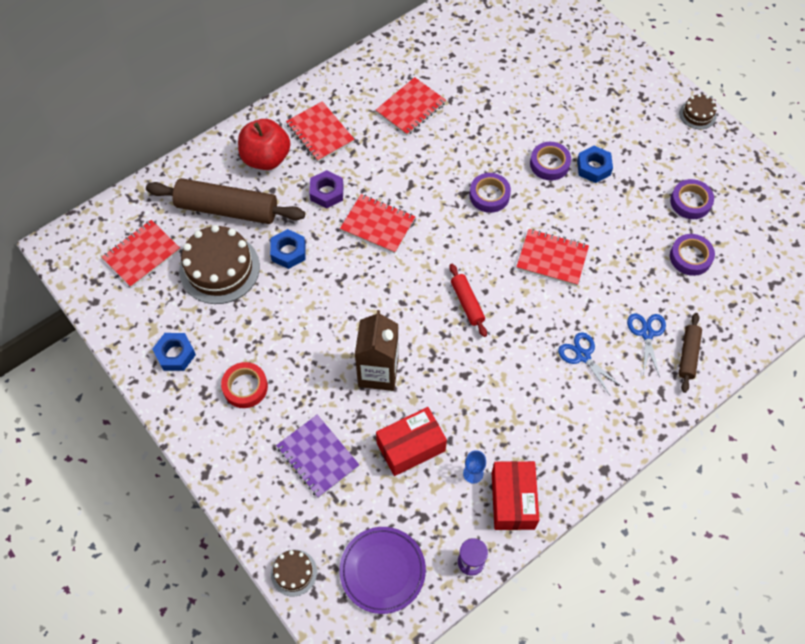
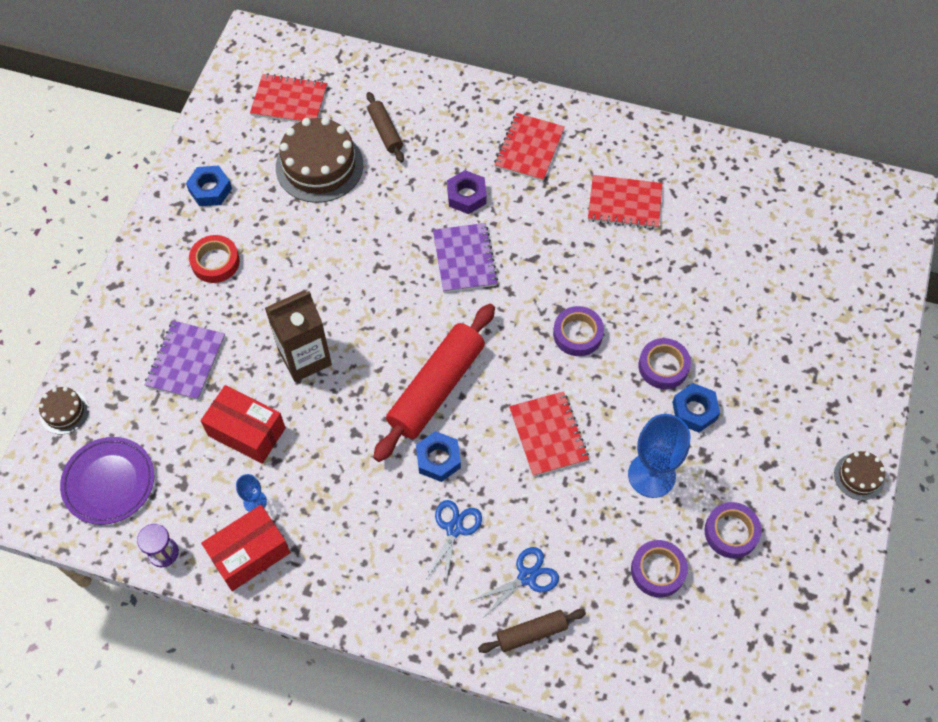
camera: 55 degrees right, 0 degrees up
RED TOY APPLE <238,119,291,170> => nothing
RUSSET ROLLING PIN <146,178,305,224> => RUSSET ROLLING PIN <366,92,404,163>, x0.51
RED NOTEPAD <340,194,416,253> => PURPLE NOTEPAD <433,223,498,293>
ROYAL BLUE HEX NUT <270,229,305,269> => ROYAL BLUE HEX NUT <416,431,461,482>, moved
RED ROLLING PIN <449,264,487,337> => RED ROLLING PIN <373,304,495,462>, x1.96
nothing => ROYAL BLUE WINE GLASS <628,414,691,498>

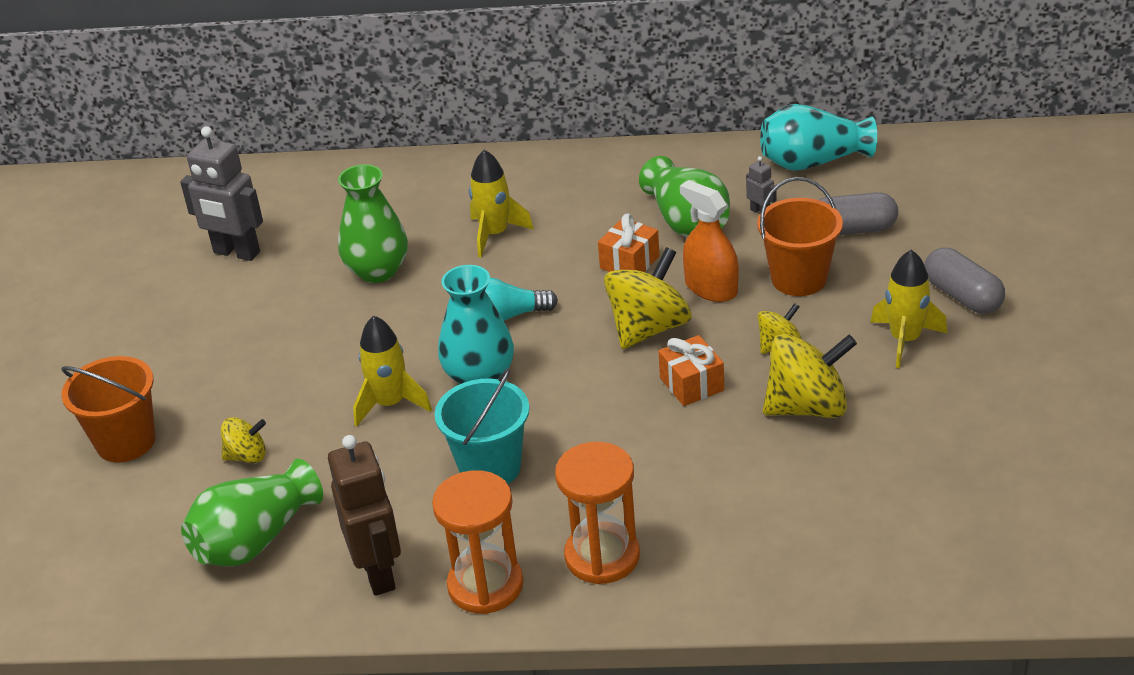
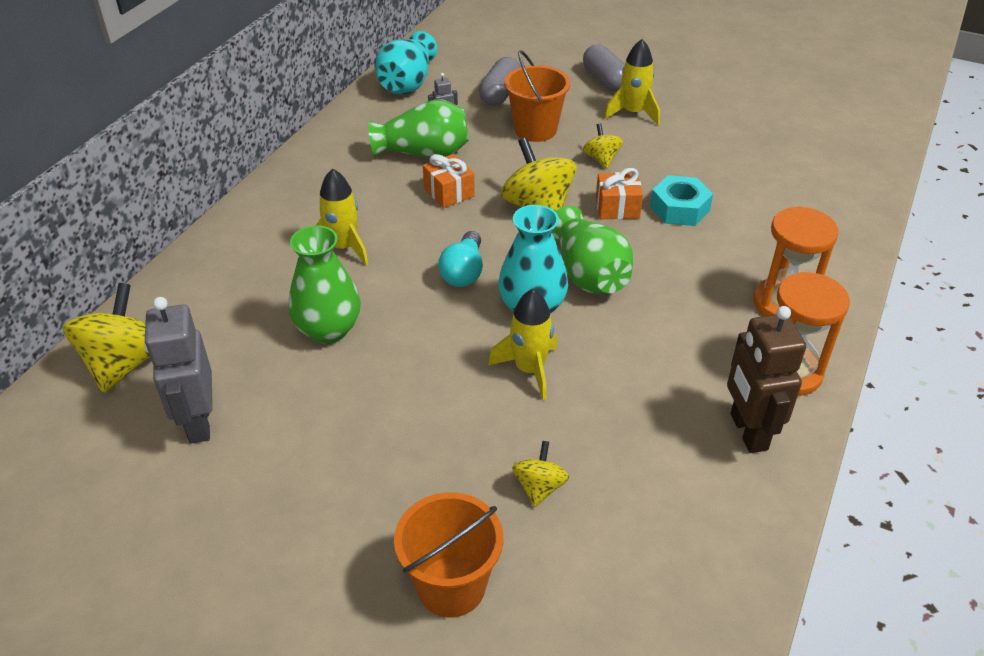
camera: 70 degrees left, 5 degrees up
ASH-GREY TOY ROBOT <180,126,263,261> => ASH-GREY TOY ROBOT <144,297,213,444>, 120 degrees clockwise
ORANGE-COLOURED SPRAY CLEANER <680,180,739,302> => nothing
ASH-GREY PILL <924,248,1005,314> => ASH-GREY PILL <583,45,625,92>, 75 degrees clockwise
YELLOW WHIRLIGIG <763,334,857,418> => YELLOW WHIRLIGIG <63,283,150,393>, moved
TURQUOISE BUCKET <434,368,529,484> => nothing
RUSSET TOY ROBOT <328,435,401,596> => RUSSET TOY ROBOT <727,306,806,453>, 105 degrees counterclockwise
GREEN FLOWER VASE <181,459,323,566> => GREEN FLOWER VASE <552,206,633,294>, moved
nothing => TURQUOISE HEX NUT <650,175,713,226>

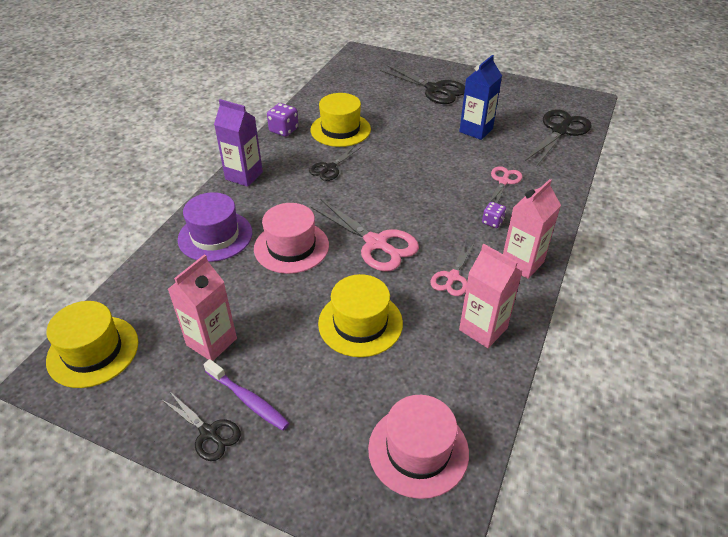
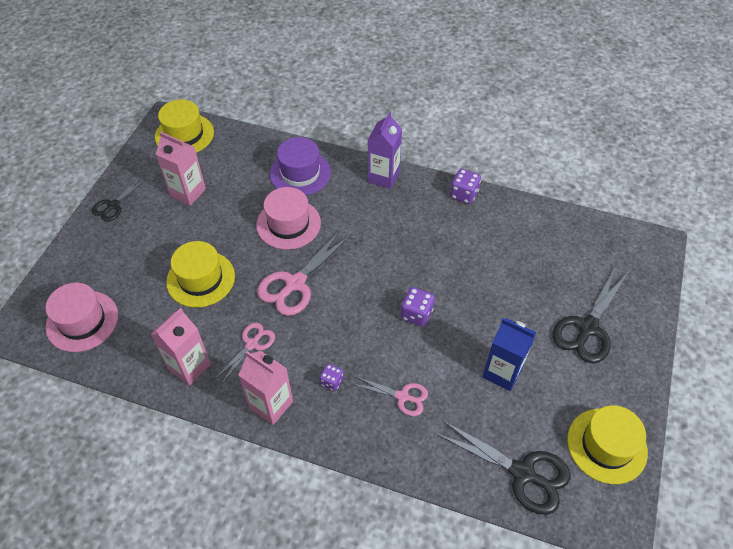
camera: 85 degrees right, 10 degrees up
YELLOW HAT <310,93,371,147> => YELLOW HAT <567,405,648,484>, moved
JET-BLACK SCISSORS <309,146,361,181> => nothing
ROSE-PINK SCISSORS <430,242,474,296> => ROSE-PINK SCISSORS <216,323,275,383>, 105 degrees clockwise
PURPLE TOOTHBRUSH <204,359,290,431> => nothing
nothing => PURPLE GAME DIE <401,287,435,327>

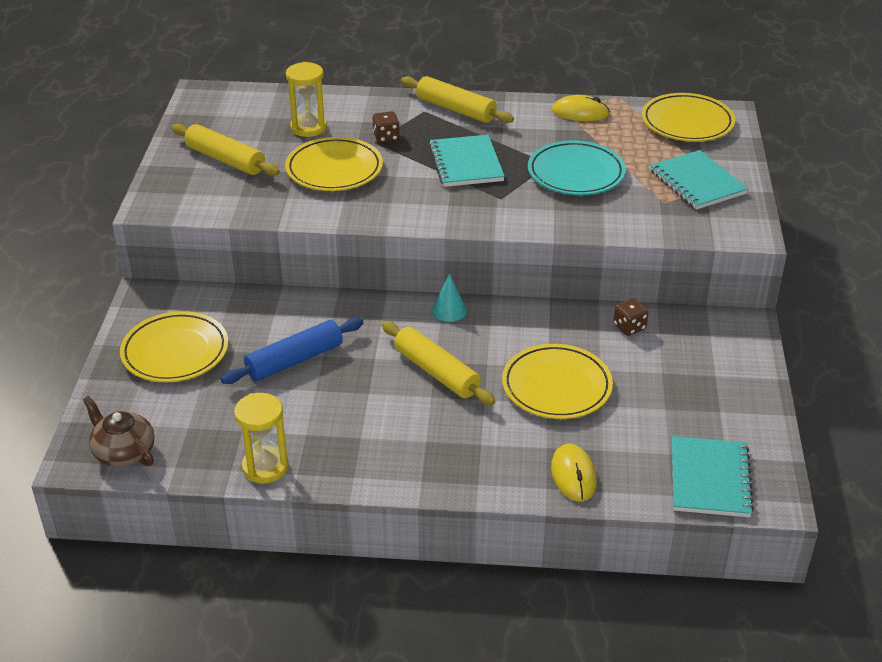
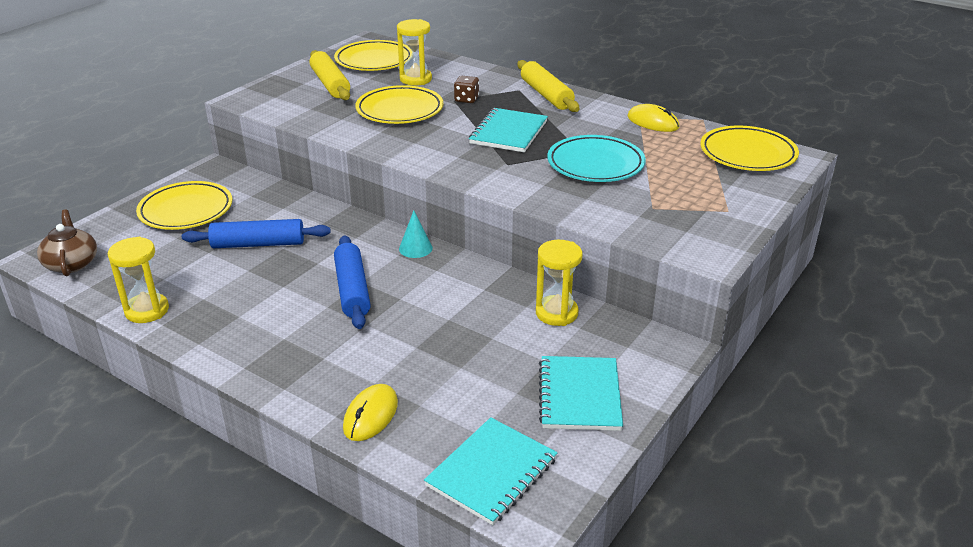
camera: 30 degrees right, 5 degrees down
TURQUOISE NOTEPAD <650,150,748,210> => TURQUOISE NOTEPAD <539,356,623,431>, moved
RUSSET GAME DIE <613,298,649,336> => YELLOW SAND TIMER <536,240,582,326>
YELLOW ROLLING PIN <382,321,496,405> => ROYAL BLUE ROLLING PIN <334,235,371,329>
YELLOW FLAT DISH <502,344,613,419> => YELLOW FLAT DISH <334,40,412,71>, moved

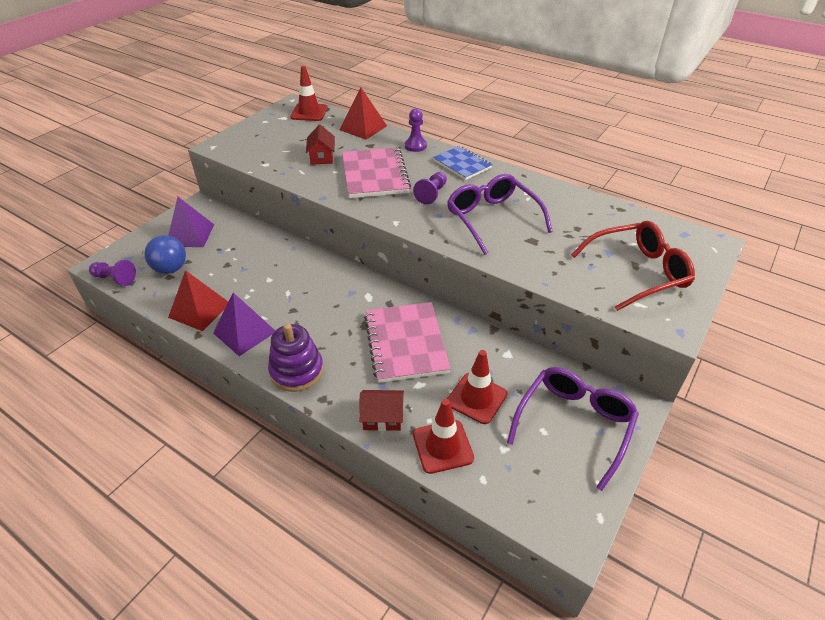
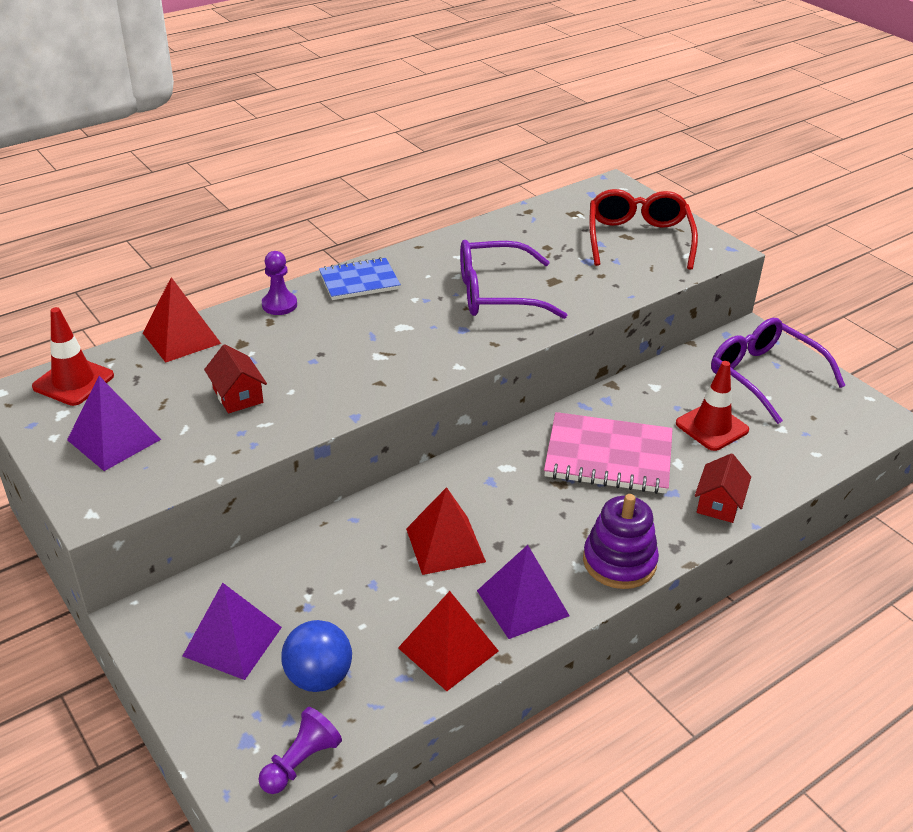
camera: 70 degrees left, 5 degrees down
RED HOUSE <306,125,335,165> => RED HOUSE <204,344,267,413>, 45 degrees clockwise
ROSE-PINK NOTEPAD <342,147,411,198> => nothing
PURPLE PAWN <413,172,447,205> => nothing
RED TRAFFIC CONE <413,399,474,474> => nothing
nothing => PURPLE PYRAMID <67,376,161,471>
nothing => RED PYRAMID <406,487,486,575>

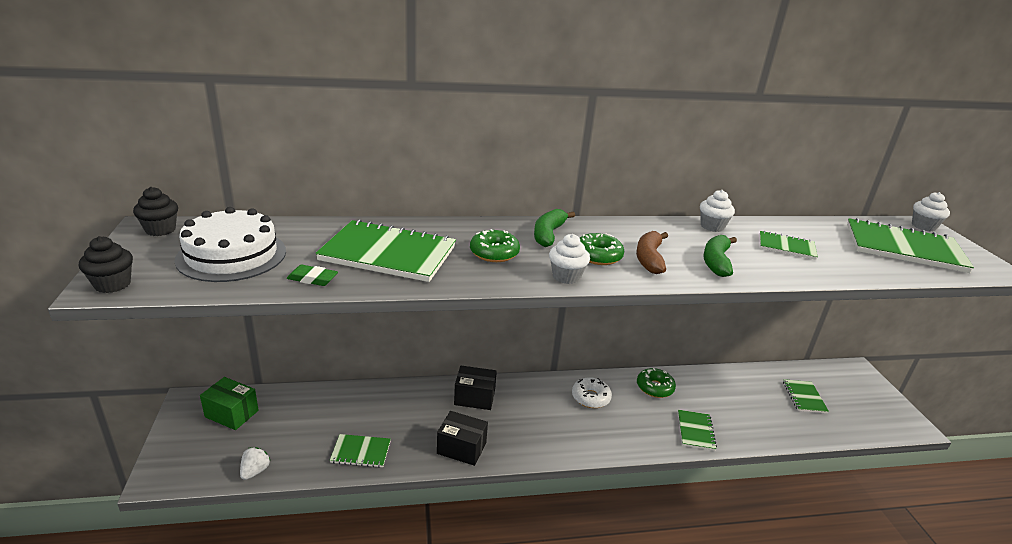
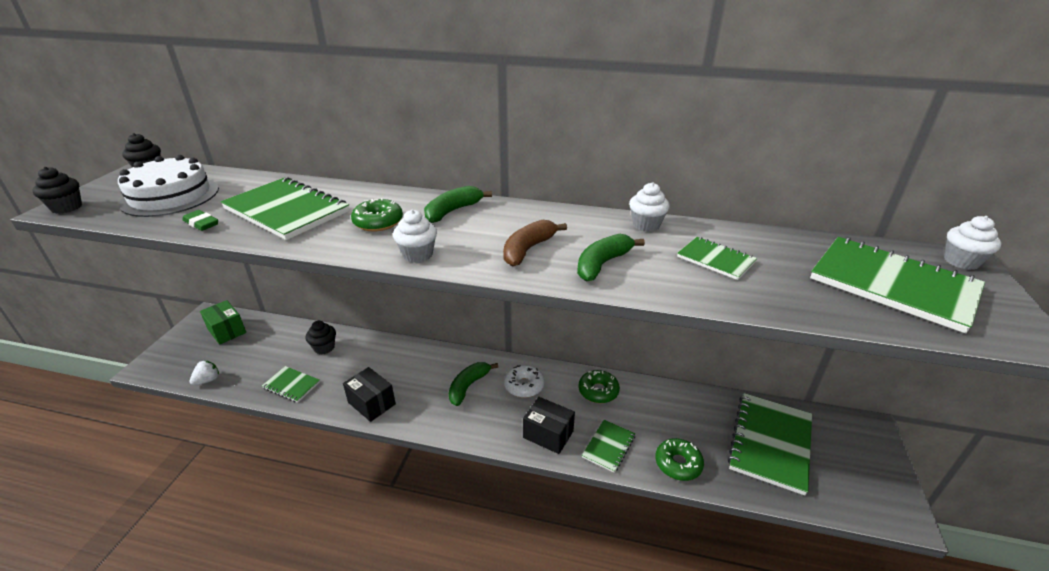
camera: 25 degrees right, 5 degrees up
GREEN DONUT <580,233,624,265> => GREEN DONUT <655,438,704,481>, moved
JET-BLACK PARCEL <454,366,497,410> => JET-BLACK PARCEL <523,397,575,454>, moved
GREEN NOTEPAD <783,379,829,413> => GREEN NOTEPAD <728,393,812,495>, x1.95
nothing => JET-BLACK MUFFIN <306,321,336,354>
nothing => GREEN TOY BANANA <449,362,498,406>

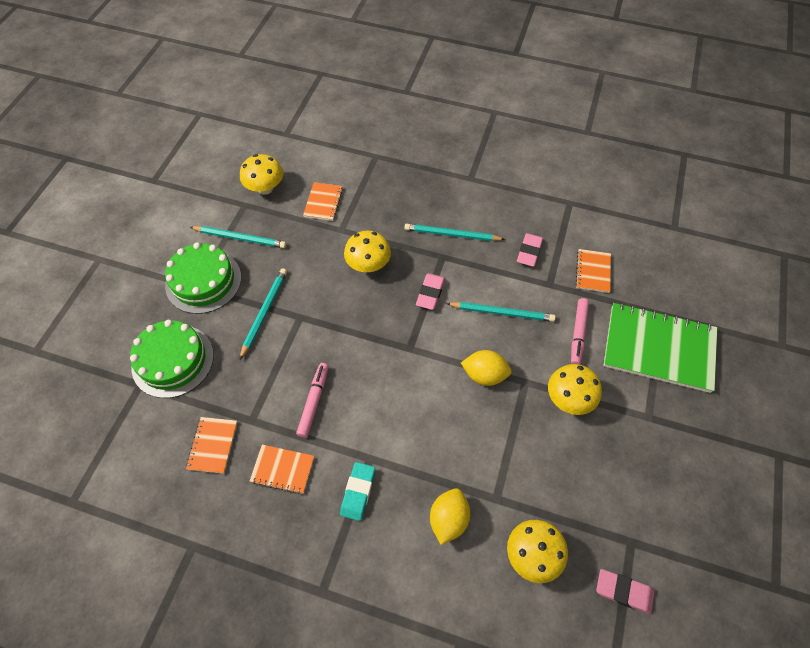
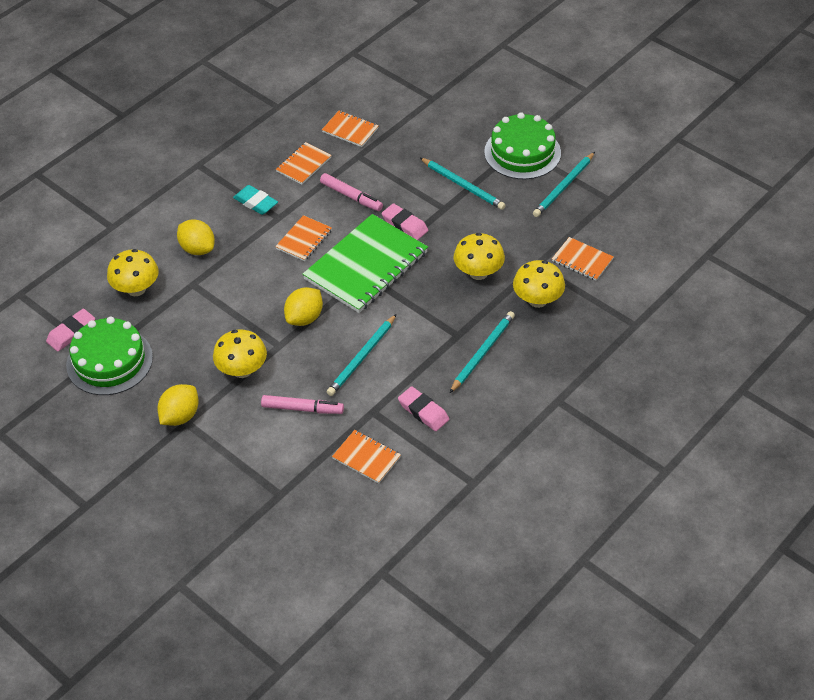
camera: 115 degrees right, 10 degrees down
YELLOW TOADSTOOL <240,154,283,195> => YELLOW TOADSTOOL <513,260,565,308>, moved
ROSE-PINK ERASER <416,273,445,310> => ROSE-PINK ERASER <382,203,428,240>, moved
ROSE-PINK FELT PEN <571,298,589,364> => ROSE-PINK FELT PEN <261,395,344,414>, 150 degrees clockwise
GREEN NOTEPAD <603,303,717,393> => GREEN NOTEPAD <303,214,428,313>, moved
GREEN CAKE <130,320,214,398> => GREEN CAKE <66,317,153,395>, moved
nothing => ORANGE-COLOURED NOTEPAD <275,215,332,261>
nothing => YELLOW TOY LEMON <157,384,199,426>

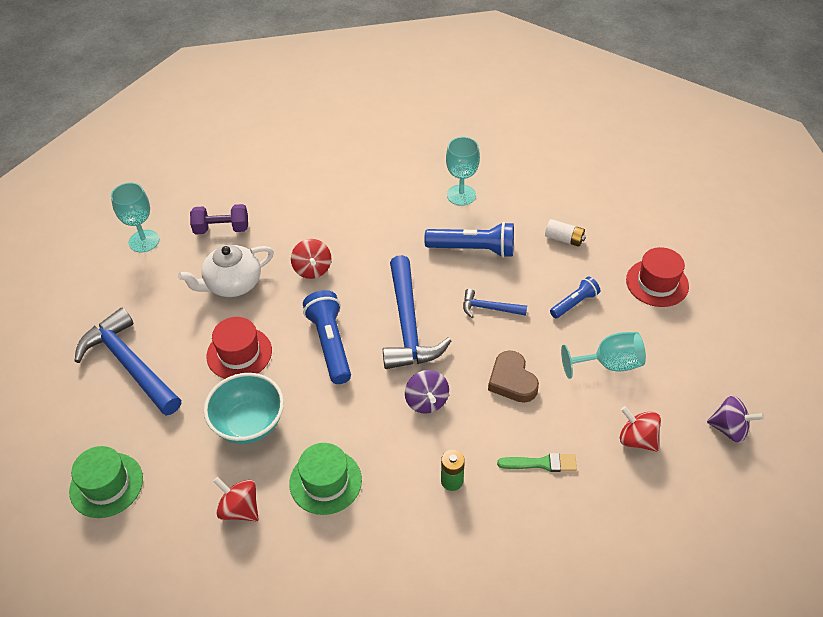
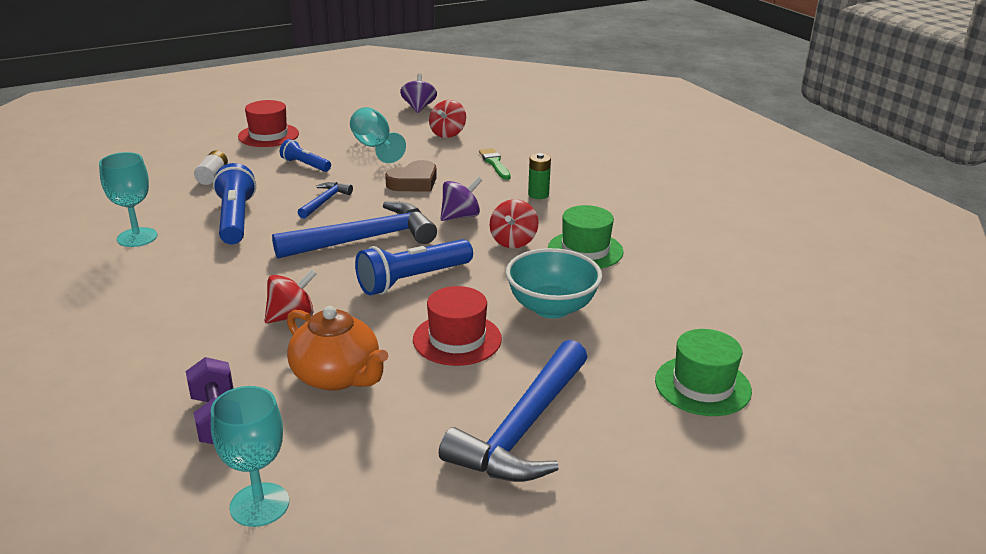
camera: 110 degrees left, 20 degrees down
SNOW-WHITE CHINA TEAPOT <178,245,274,297> => ORANGE-COLOURED CHINA TEAPOT <287,306,388,391>
ROYAL BLUE CARPENTER'S HAMMER <463,289,527,318> => ROYAL BLUE CARPENTER'S HAMMER <297,182,353,219>, 150 degrees counterclockwise
RED WHIRLIGIG <213,477,259,521> => RED WHIRLIGIG <490,199,538,248>, moved

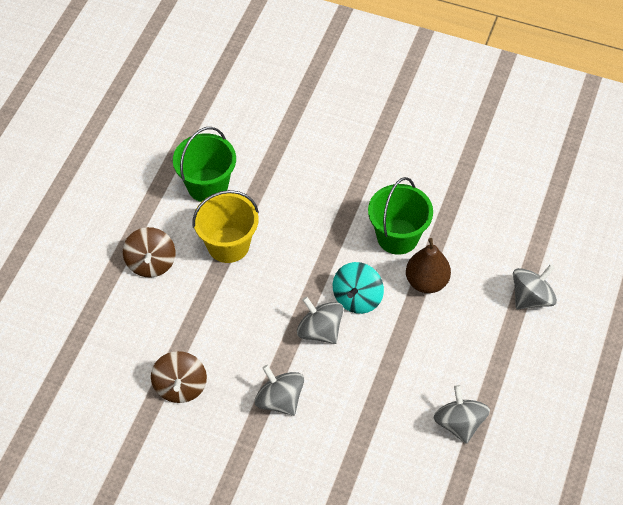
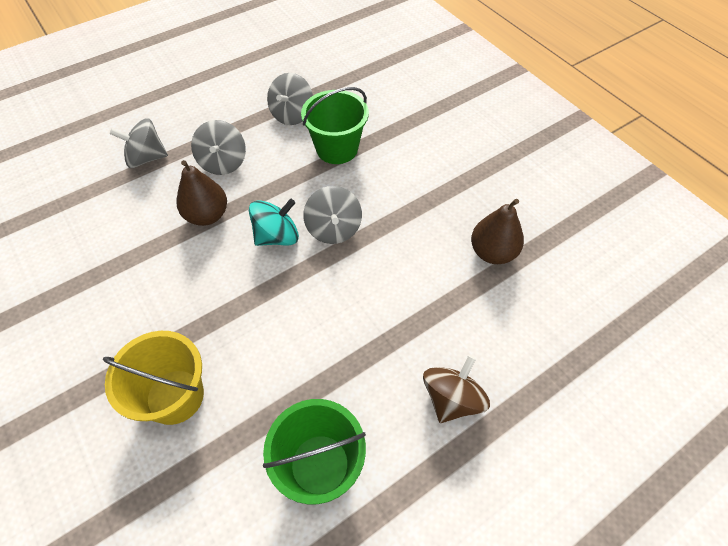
camera: 145 degrees left, 0 degrees up
GREEN BUCKET <368,177,433,255> => GREEN BUCKET <301,87,369,164>, moved
YELLOW BUCKET <192,190,259,263> => YELLOW BUCKET <103,331,204,425>, moved
RUSSET WHIRLIGIG <151,351,207,403> => RUSSET TOY PEAR <471,199,524,264>
ASH-GREY WHIRLIGIG <255,365,304,416> => ASH-GREY WHIRLIGIG <191,120,246,175>, moved

